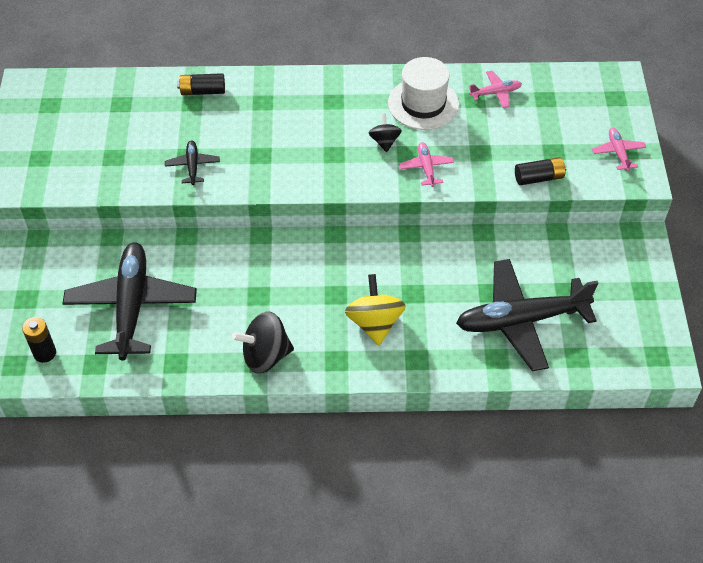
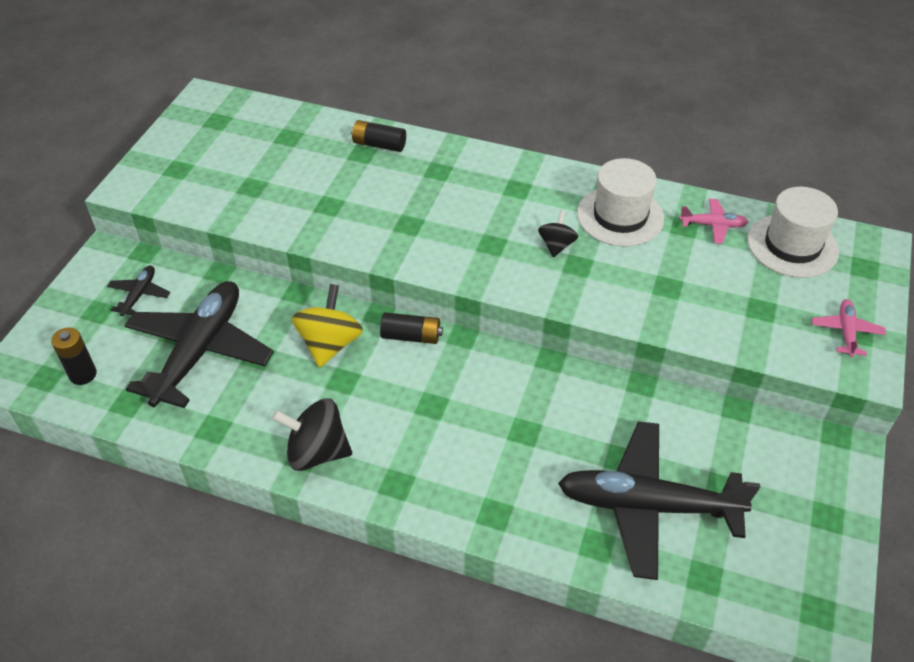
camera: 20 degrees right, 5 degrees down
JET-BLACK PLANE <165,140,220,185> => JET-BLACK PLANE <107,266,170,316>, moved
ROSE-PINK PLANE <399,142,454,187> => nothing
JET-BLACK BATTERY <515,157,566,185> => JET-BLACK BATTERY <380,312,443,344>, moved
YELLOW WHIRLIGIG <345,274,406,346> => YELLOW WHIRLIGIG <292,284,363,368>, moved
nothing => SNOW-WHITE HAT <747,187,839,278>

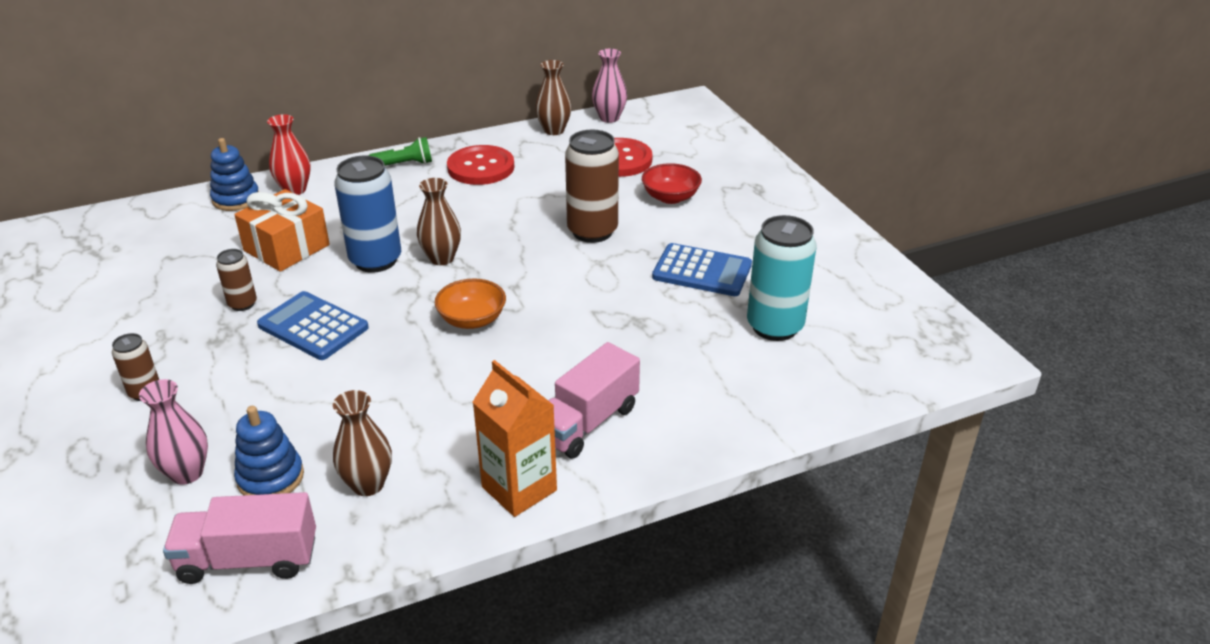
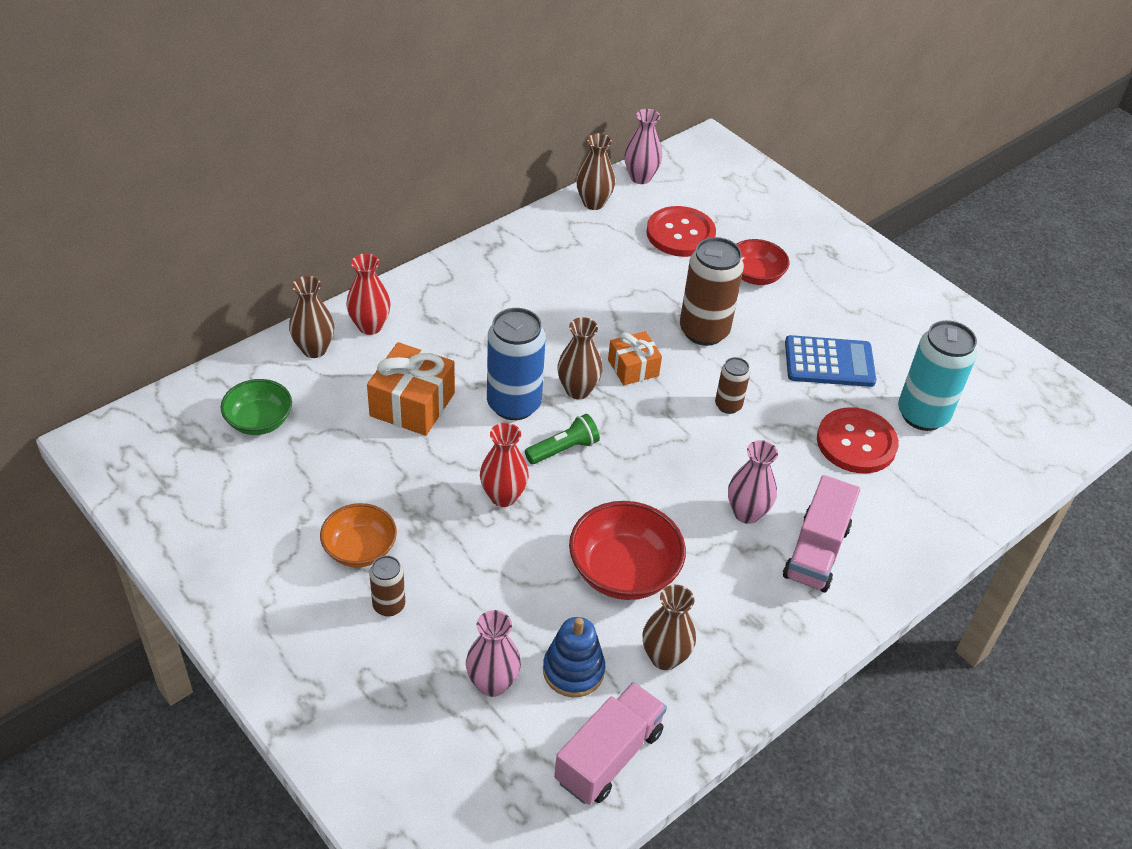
camera: 20 degrees left, 10 degrees up
GREEN FLASHLIGHT <369,137,432,166> => GREEN FLASHLIGHT <525,414,600,464>, moved
ROYAL BLUE RING STACKER <210,138,259,211> => RUSSET FLOWER VASE <289,276,334,358>
RED SHIRT BUTTON <447,145,514,185> => RED SHIRT BUTTON <817,407,899,473>, moved
RUSSET TIN <216,249,257,311> => RUSSET TIN <715,357,750,414>, moved
ORANGE-COLOURED BOWL <435,279,506,329> => ORANGE-COLOURED BOWL <320,503,397,568>, moved
ROYAL BLUE CALCULATOR <257,291,369,360> => RED FLOWER VASE <480,423,529,507>
ORANGE-COLOURED MILK CARTON <473,360,557,517> => nothing
ROSE-PINK TOY TRUCK <163,492,316,584> => ROSE-PINK TOY TRUCK <554,682,667,805>, 150 degrees clockwise
nothing => ORANGE-COLOURED WRAPPED GIFT <608,331,662,385>
nothing => GREEN BOWL <221,379,292,435>
nothing => ROSE-PINK FLOWER VASE <728,440,778,524>
nothing => RED BOWL <569,501,686,600>

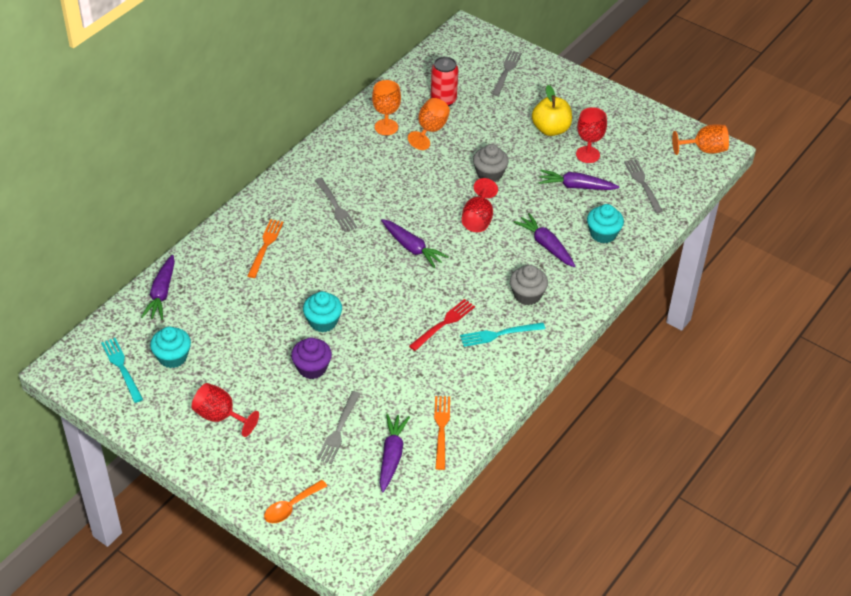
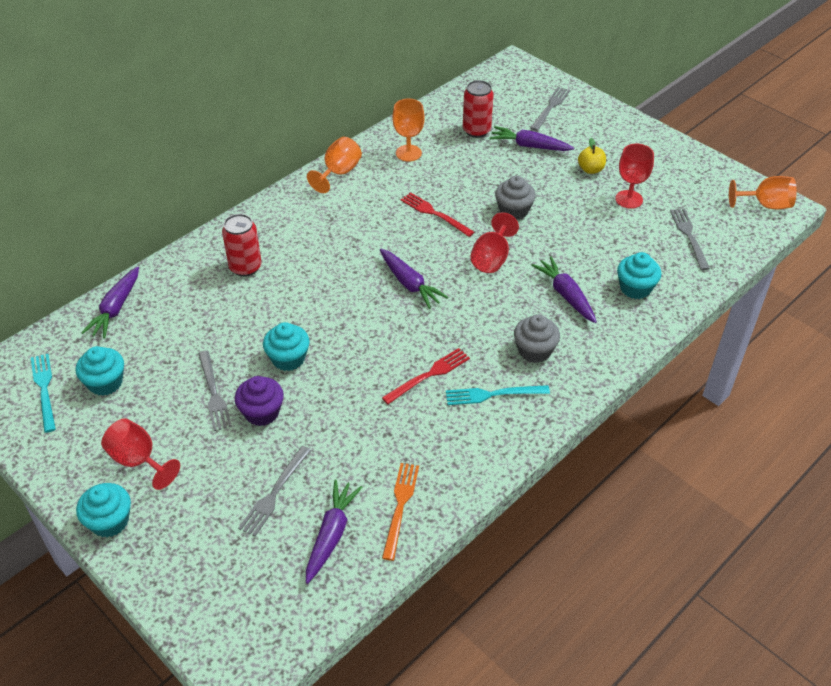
camera: 10 degrees right, 0 degrees up
YELLOW TOY APPLE <532,85,572,136> => YELLOW TOY APPLE <578,138,606,174>, x0.62
ORANGE-COLOURED WINE GLASS <408,98,450,150> => ORANGE-COLOURED WINE GLASS <307,137,362,193>, moved
PURPLE TOY CARROT <539,170,620,190> => PURPLE TOY CARROT <489,126,574,151>, moved
ASH-GREY FORK <315,178,357,232> => ASH-GREY FORK <198,350,232,431>, moved
ORANGE-COLOURED FORK <247,219,284,278> => RED TIN <222,214,261,277>
ORANGE-COLOURED SPOON <264,480,327,523> => nothing
nothing => RED FORK <401,192,474,237>
nothing => TURQUOISE MUFFIN <76,483,131,537>

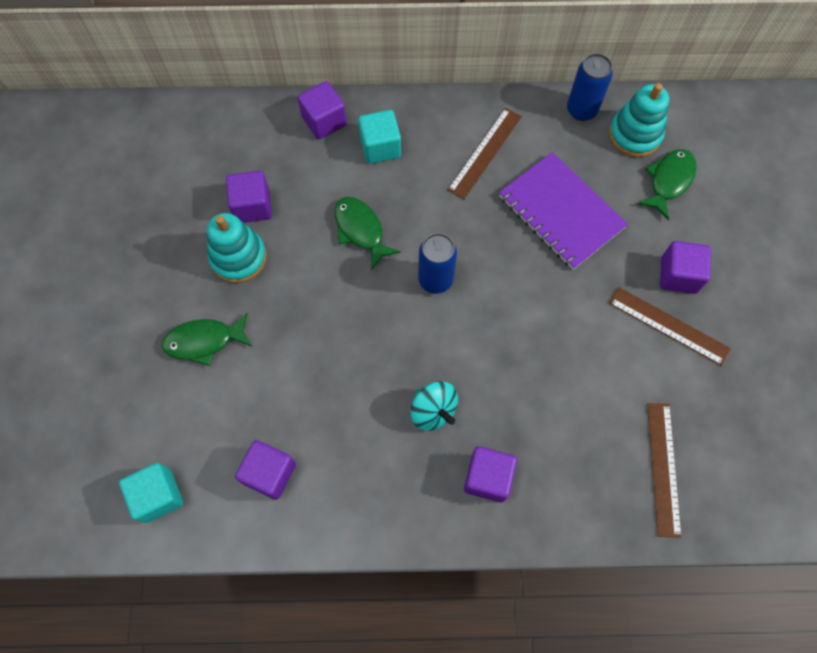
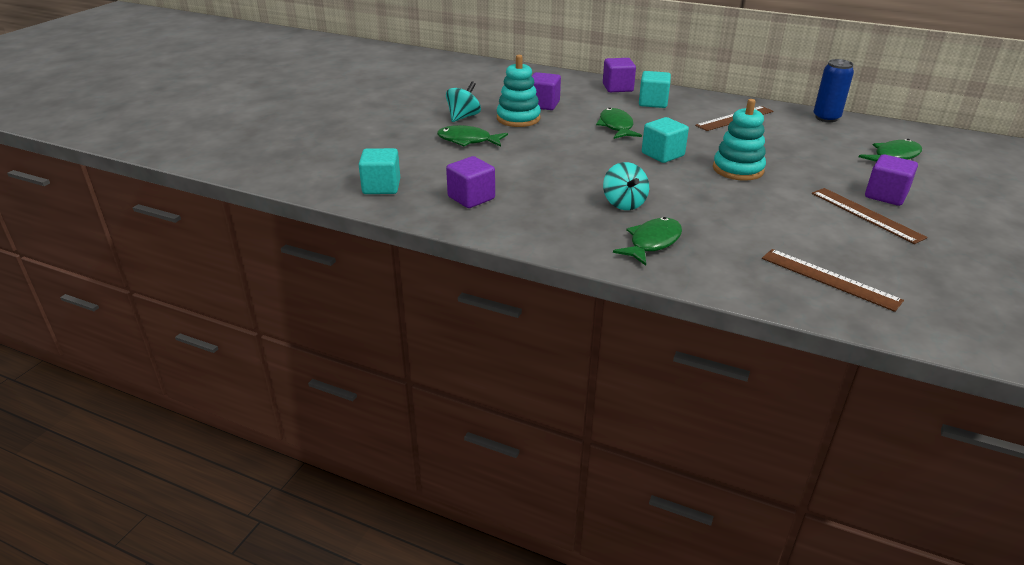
camera: 25 degrees right, 35 degrees down
TURQUOISE RING STACKER <609,83,669,157> => TURQUOISE RING STACKER <713,99,766,181>, moved
PURPLE NOTEPAD <499,152,628,270> => nothing
ROYAL BLUE TIN <418,233,457,294> => TURQUOISE CUBE <642,117,689,163>
RUSSET MEASURING STICK <647,403,682,538> => RUSSET MEASURING STICK <762,249,904,312>, 75 degrees counterclockwise
PURPLE CUBE <464,446,517,503> => GREEN FISH FIGURE <613,217,682,266>
nothing => TURQUOISE WHIRLIGIG <446,81,481,122>

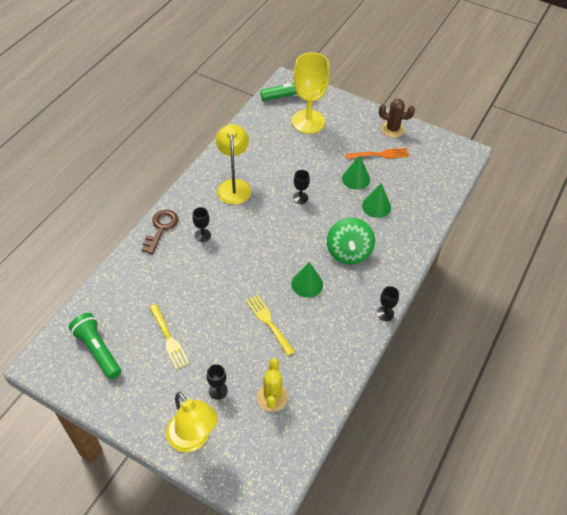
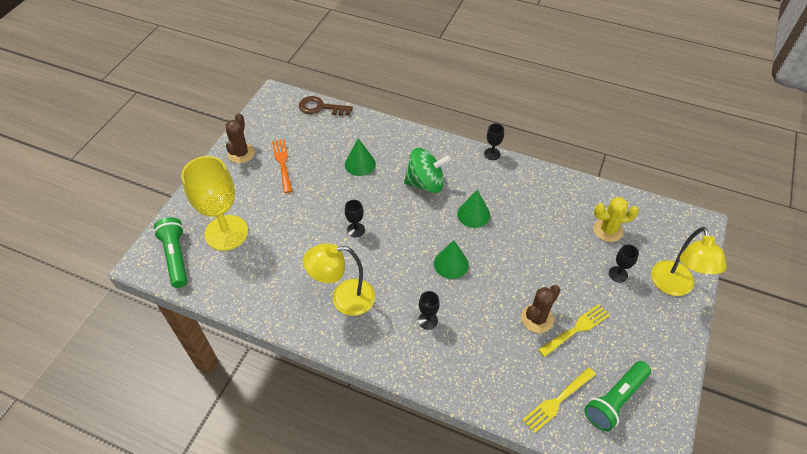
camera: 95 degrees left, 0 degrees up
GREEN SOLID CONE <342,155,370,190> => GREEN SOLID CONE <434,240,469,279>, moved
RUSSET DOOR KEY <142,210,178,254> => RUSSET DOOR KEY <299,96,353,116>, moved
YELLOW FORK <246,294,295,356> => YELLOW FORK <522,367,596,434>, moved
YELLOW READING LAMP <166,392,218,452> => YELLOW READING LAMP <651,227,727,296>, 135 degrees clockwise
nothing => RUSSET SAGUARO CACTUS <521,285,560,333>

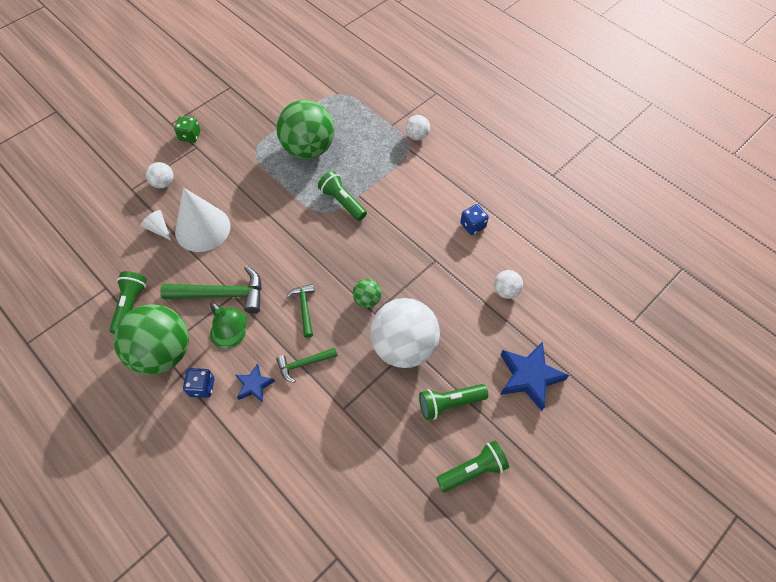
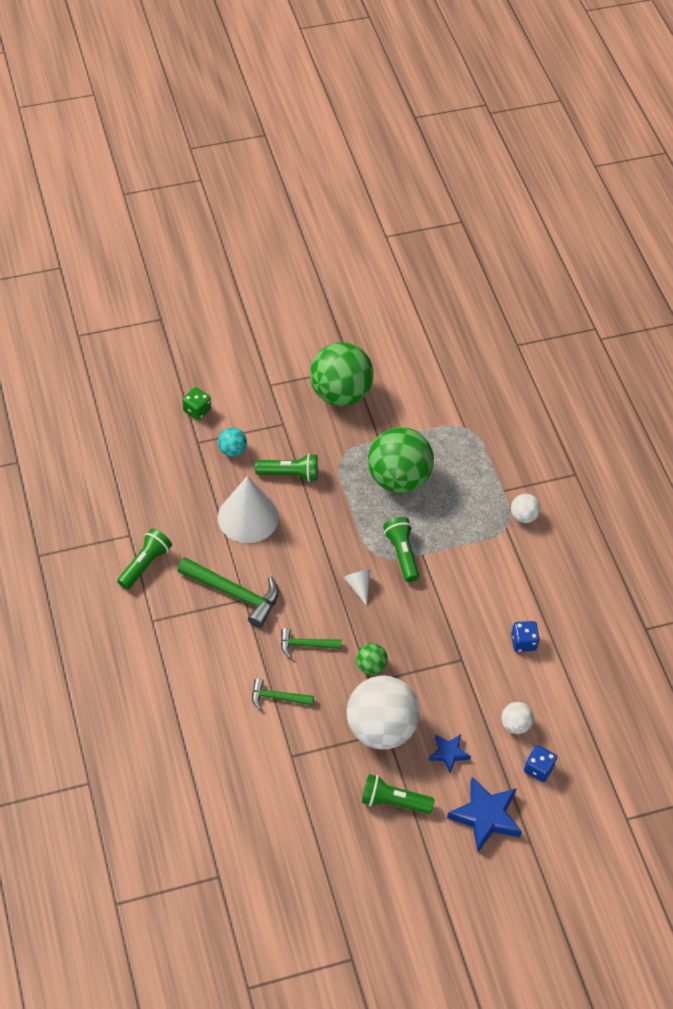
camera: 25 degrees right, 5 degrees down
GREEN GAME DIE <174,116,201,143> => GREEN GAME DIE <182,387,211,420>, moved
SNOW-WHITE SPHERE <146,162,173,188> => TURQUOISE SPHERE <218,428,247,457>
SNOW-WHITE SOLID CONE <141,210,171,240> => SNOW-WHITE SOLID CONE <344,569,370,606>, moved
GREEN CARPENTER'S HAMMER <286,284,315,338> => GREEN CARPENTER'S HAMMER <281,628,342,658>, 105 degrees counterclockwise
GREEN READING LAMP <210,302,247,349> => nothing
GREEN SPHERE <114,304,189,375> => GREEN SPHERE <310,342,374,406>, moved
ROYAL BLUE FIVE-POINTED STAR <235,363,275,402> => ROYAL BLUE FIVE-POINTED STAR <429,734,471,774>, moved
ROYAL BLUE GAME DIE <183,368,215,398> => ROYAL BLUE GAME DIE <524,745,557,782>, moved
GREEN FLASHLIGHT <436,441,509,492> => GREEN FLASHLIGHT <255,454,318,482>, moved

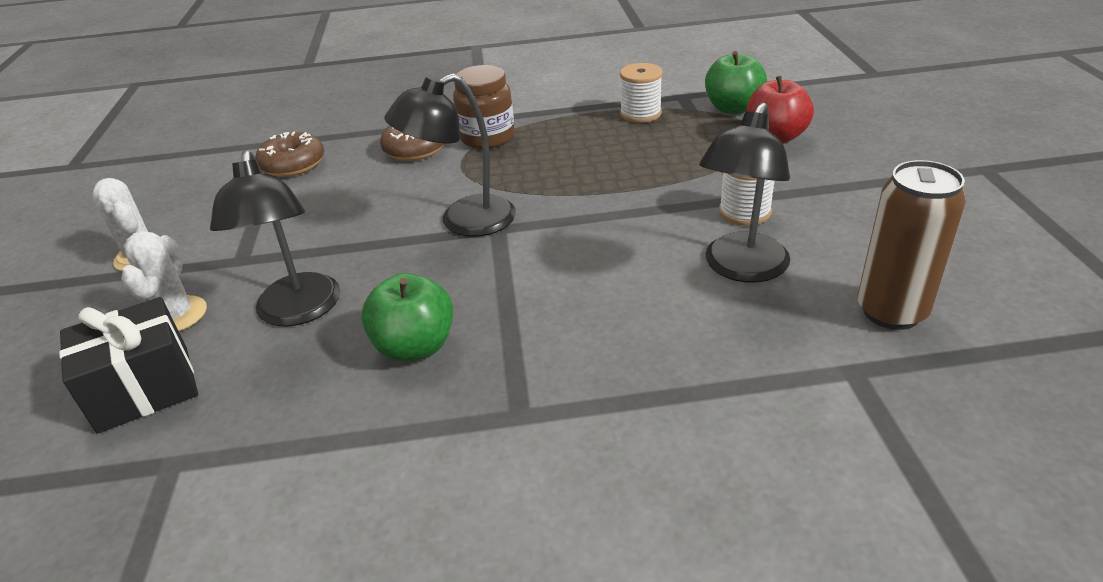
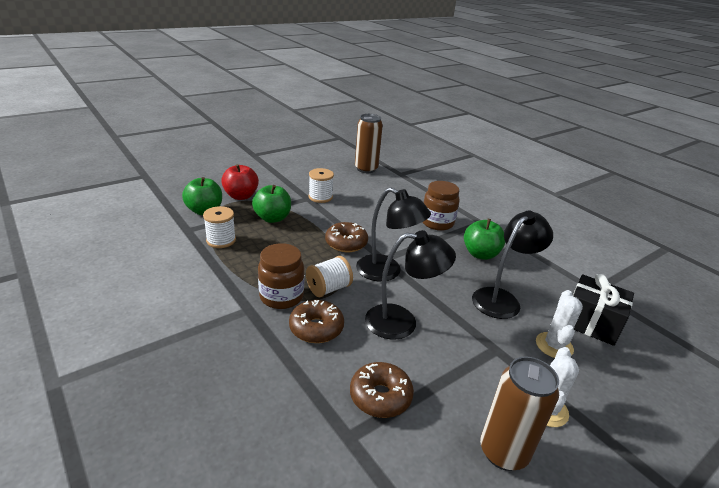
camera: 125 degrees left, 5 degrees down
JET-BLACK READING LAMP <699,102,790,283> => JET-BLACK READING LAMP <365,230,456,340>, moved
SNOW-WHITE SAGUARO CACTUS <121,231,207,331> => SNOW-WHITE SAGUARO CACTUS <536,290,583,358>, 45 degrees counterclockwise
nothing => RUSSET JAM JAR <423,181,459,231>
nothing => GREEN TOY APPLE <252,185,291,223>
nothing => RUSSET DONUT <325,222,368,252>
nothing => SNOW-WHITE REEL OF THREAD <306,256,353,297>
nothing => RUSSET TIN <480,356,559,471>

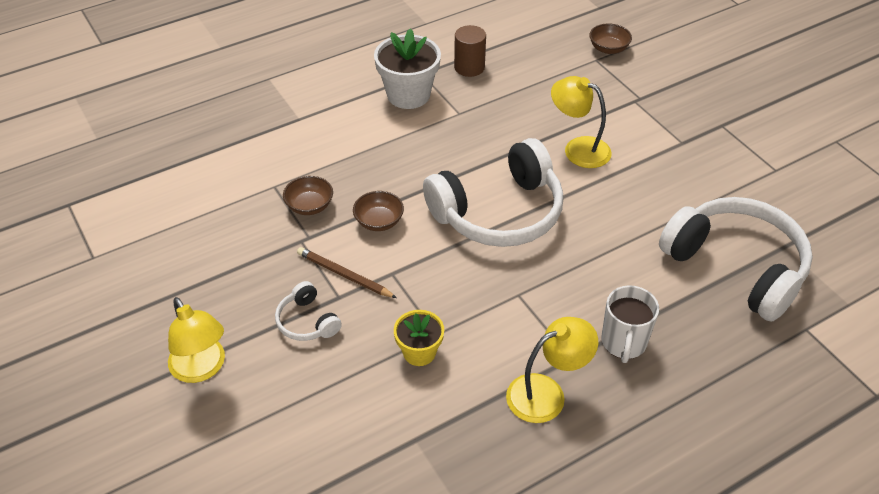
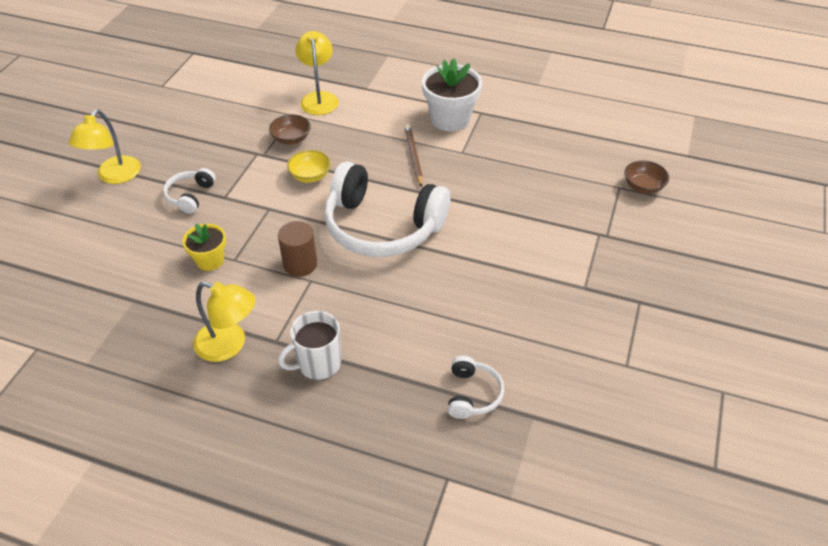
camera: 50 degrees right, 0 degrees up
RUSSET SOLID CYLINDER <454,25,486,77> => RUSSET SOLID CYLINDER <278,221,317,277>, moved
YELLOW READING LAMP <551,76,612,168> => YELLOW READING LAMP <295,31,339,115>, moved
RUSSET BOWL <353,191,404,231> => YELLOW BOWL <287,150,331,183>
SNOW-WHITE HEADPHONES <659,197,813,322> => SNOW-WHITE HEADPHONES <448,356,504,419>, x0.44
RUSSET PENCIL <297,247,397,298> => RUSSET PENCIL <405,124,423,187>, moved

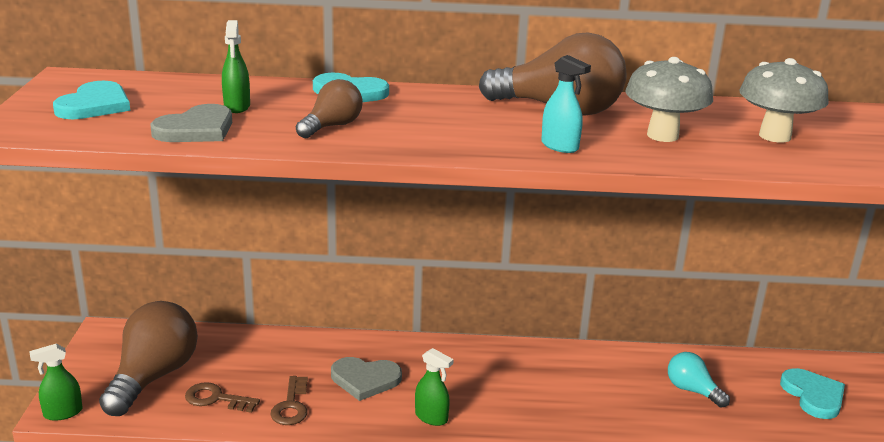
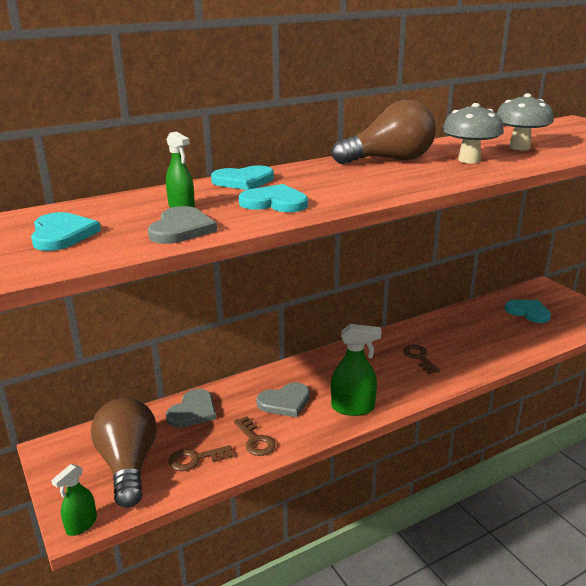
camera: 30 degrees left, 0 degrees up
TURQUOISE SPRAY CLEANER <541,55,591,153> => nothing
RUSSET BULB <296,79,363,138> => TURQUOISE HEART SHAPE <239,184,308,212>
GREEN SPRAY CLEANER <415,348,454,426> => GREEN SPRAY CLEANER <331,324,381,416>, x1.58
TURQUOISE BULB <668,352,730,408> => nothing
nothing => RUSSET DOOR KEY <403,345,440,374>
nothing => ASH-GREY HEART SHAPE <166,389,216,428>

